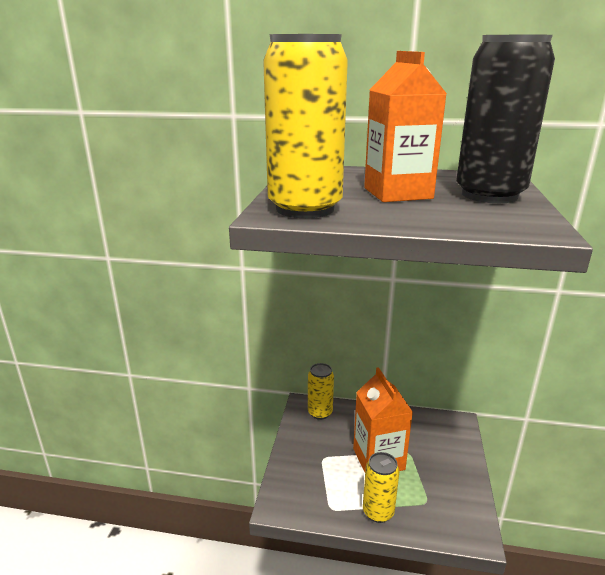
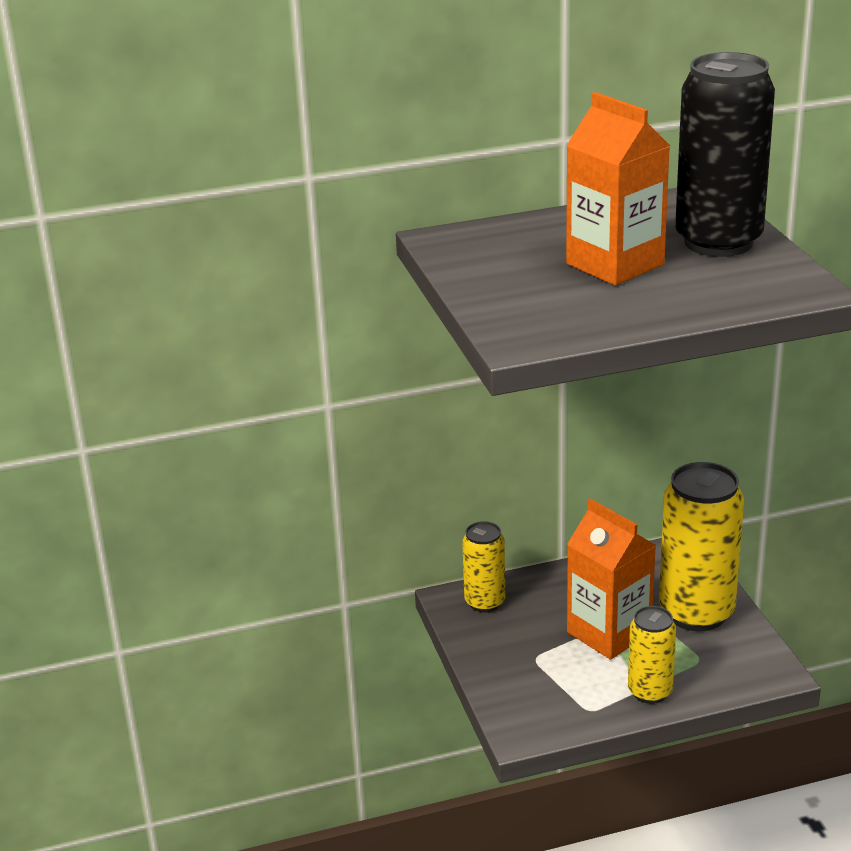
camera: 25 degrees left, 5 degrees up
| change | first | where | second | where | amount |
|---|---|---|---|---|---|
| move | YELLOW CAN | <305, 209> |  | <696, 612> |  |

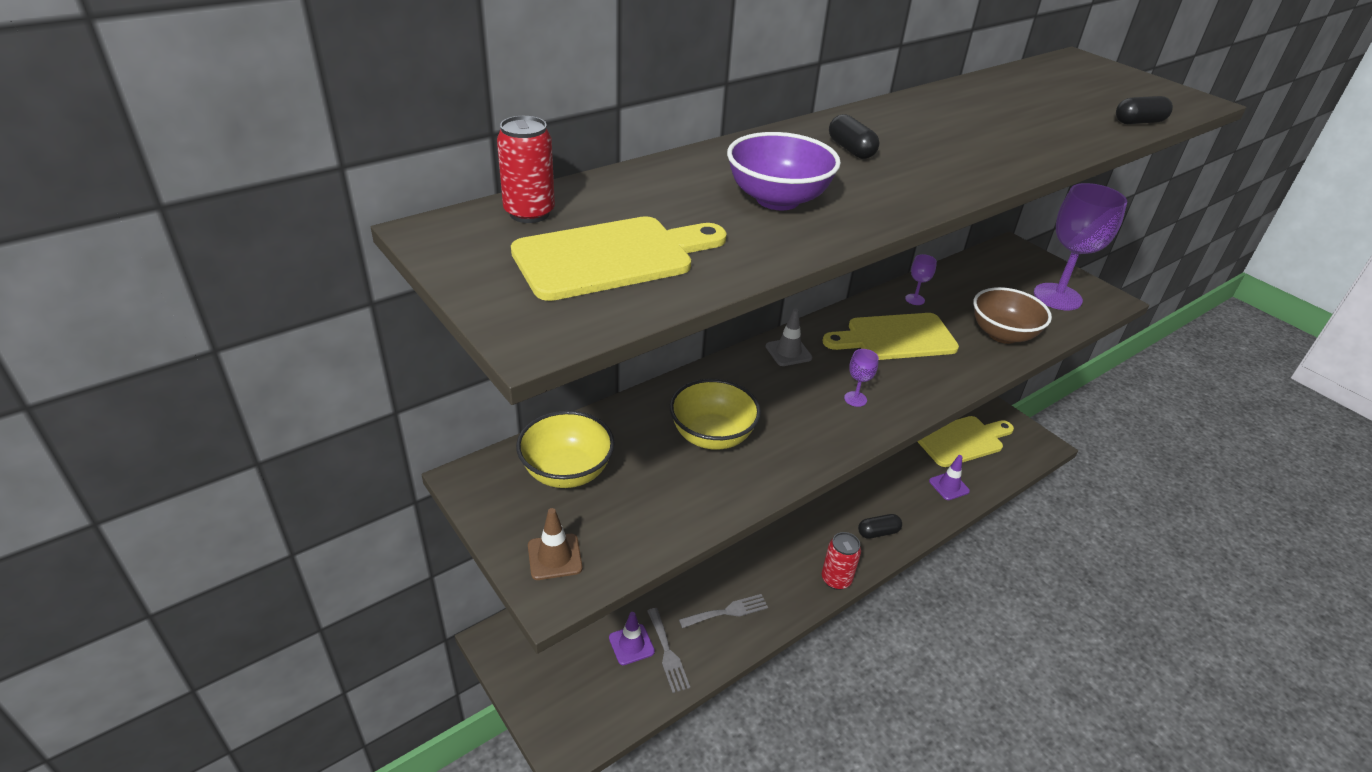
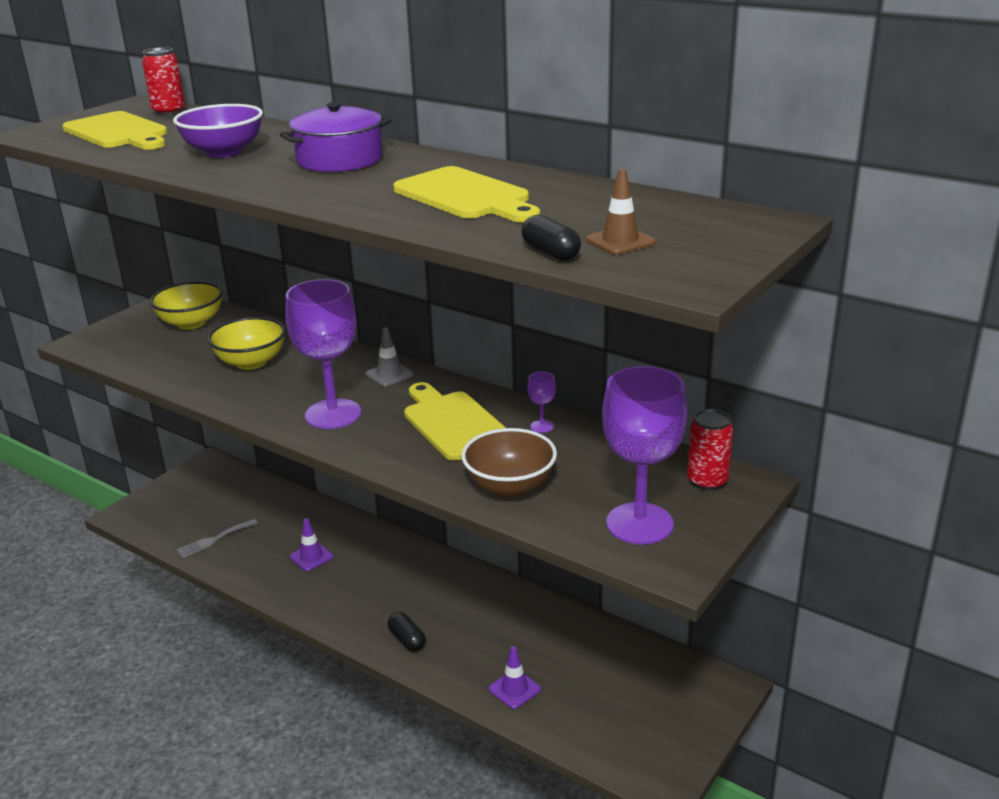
camera: 75 degrees right, 10 degrees down
| change | first | where | second | where | amount |
|---|---|---|---|---|---|
| replace | BLACK CAPSULE | <851, 149> | PURPLE POT | <339, 160> |  |
| resize | PURPLE GOBLET | <855, 399> |  | <333, 414> | x2.46 |
| move | YELLOW CUTTING BOARD | <962, 440> |  | <466, 196> |  |
| move | BROWN TRAFFIC CONE | <554, 557> |  | <620, 241> |  |
| move | RED CAN | <836, 579> |  | <707, 481> |  |
| delete | GREY FORK | <727, 611> |  |  |  |
| move | PURPLE TRAFFIC CONE | <631, 644> |  | <311, 557> |  |

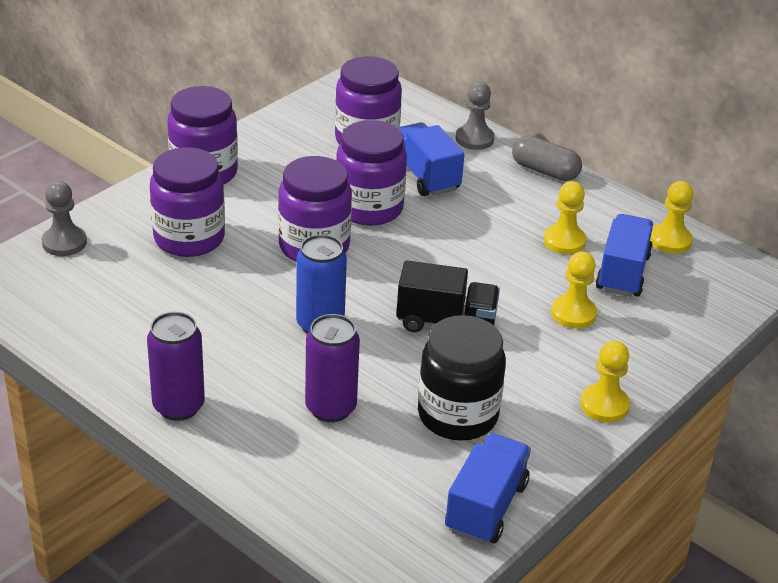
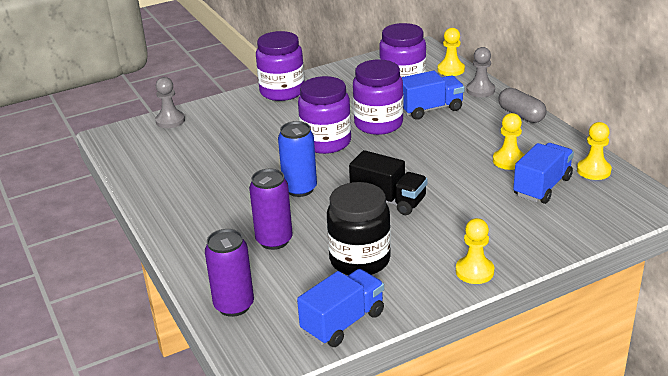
camera: 25 degrees right, 5 degrees down
| change | first | where | second | where | amount |
|---|---|---|---|---|---|
| rotate | BLUE TRUCK | <425, 176> |  | <430, 109> | 75 degrees clockwise |
| delete | PURPLE JAR | <189, 238> |  |  |  |
| move | YELLOW PAWN | <573, 313> |  | <451, 70> |  |
| move | PURPLE CAN | <178, 406> |  | <234, 305> |  |

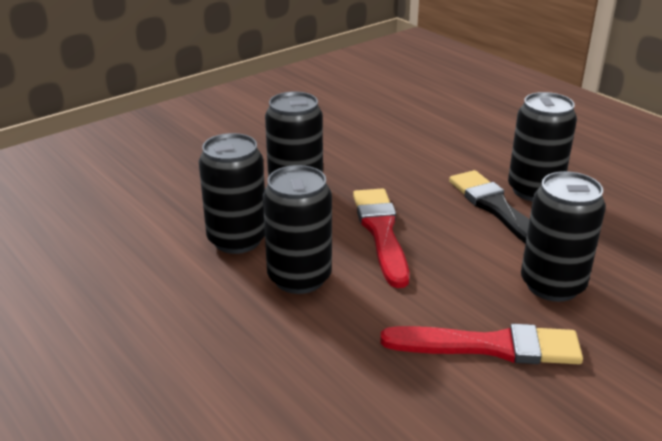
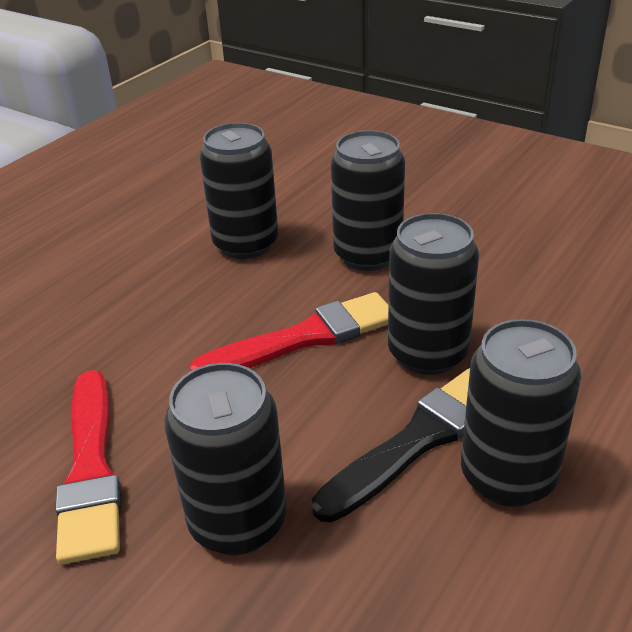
camera: 75 degrees right, 5 degrees up
| change | first | where | second | where | amount |
|---|---|---|---|---|---|
| move | BLACK CAN | <299, 278> |  | <427, 353> |  |

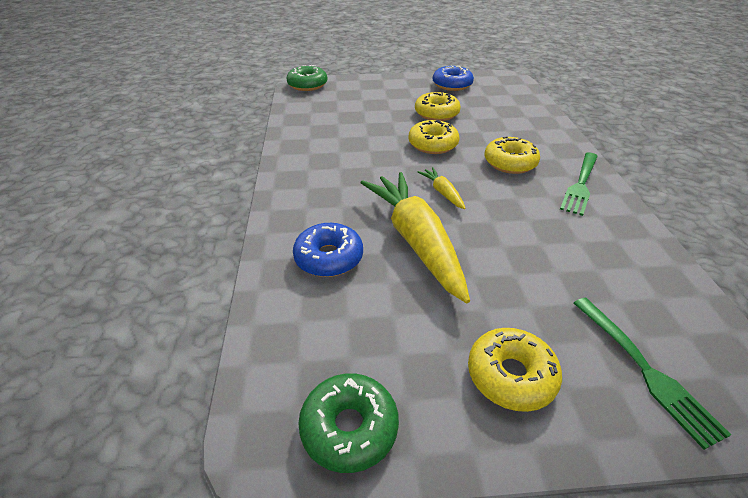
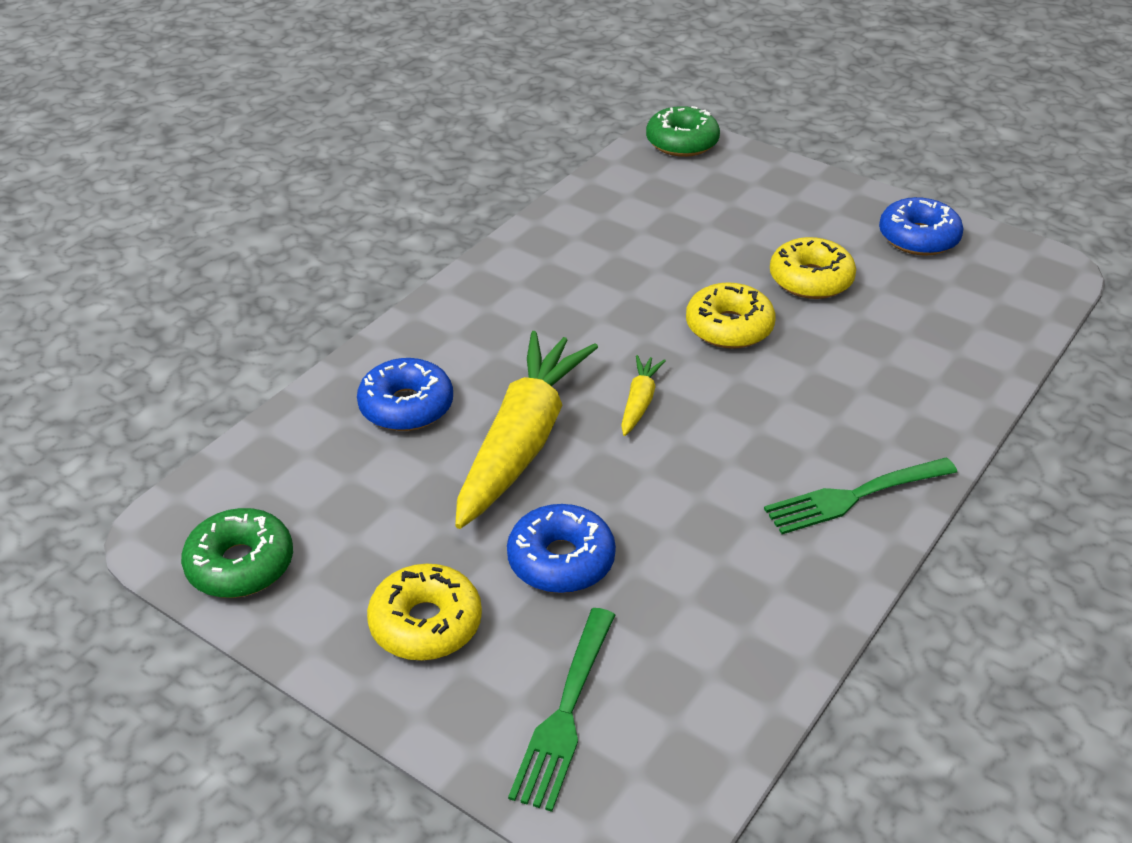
camera: 40 degrees right, 0 degrees up
| change | first | where | second | where | amount |
|---|---|---|---|---|---|
| delete | YELLOW DONUT | <510, 163> |  |  |  |
| insert |  |  | BLUE DONUT | <561, 560> |  |

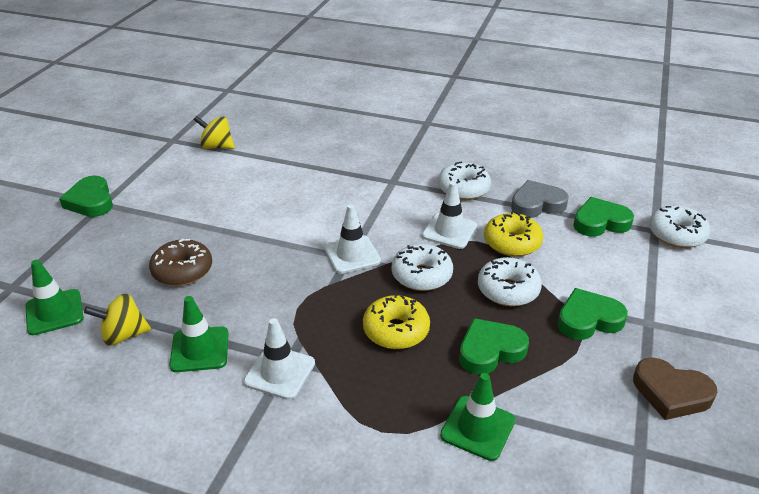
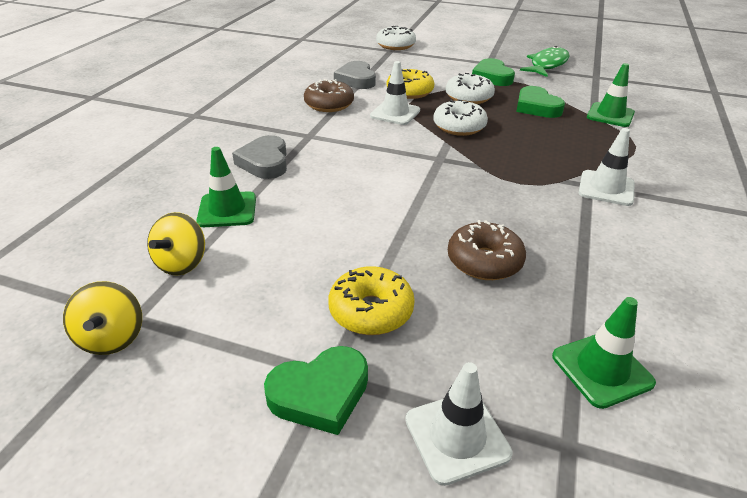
camera: 90 degrees left, 0 degrees up
| change | first | where | second | where | amount |
|---|---|---|---|---|---|
| recolor | WHITE DONUT | <463, 189> | BROWN DONUT | <329, 104> |  |
| delete | GREEN HEART | <600, 222> |  |  |  |
| move | WHITE TRAFFIC CONE | <352, 255> |  | <457, 436> |  |
| move | YELLOW DONUT | <396, 330> |  | <371, 311> |  |
| move | YELLOW SPINNING TOP | <123, 335> |  | <112, 338> |  |
| move | GREEN TRAFFIC CONE | <199, 349> |  | <227, 210> |  |
| replace | BROWN HEART | <671, 393> | GREEN FISH | <547, 65> |  |
| insert |  |  | GREY HEART | <265, 162> |  |

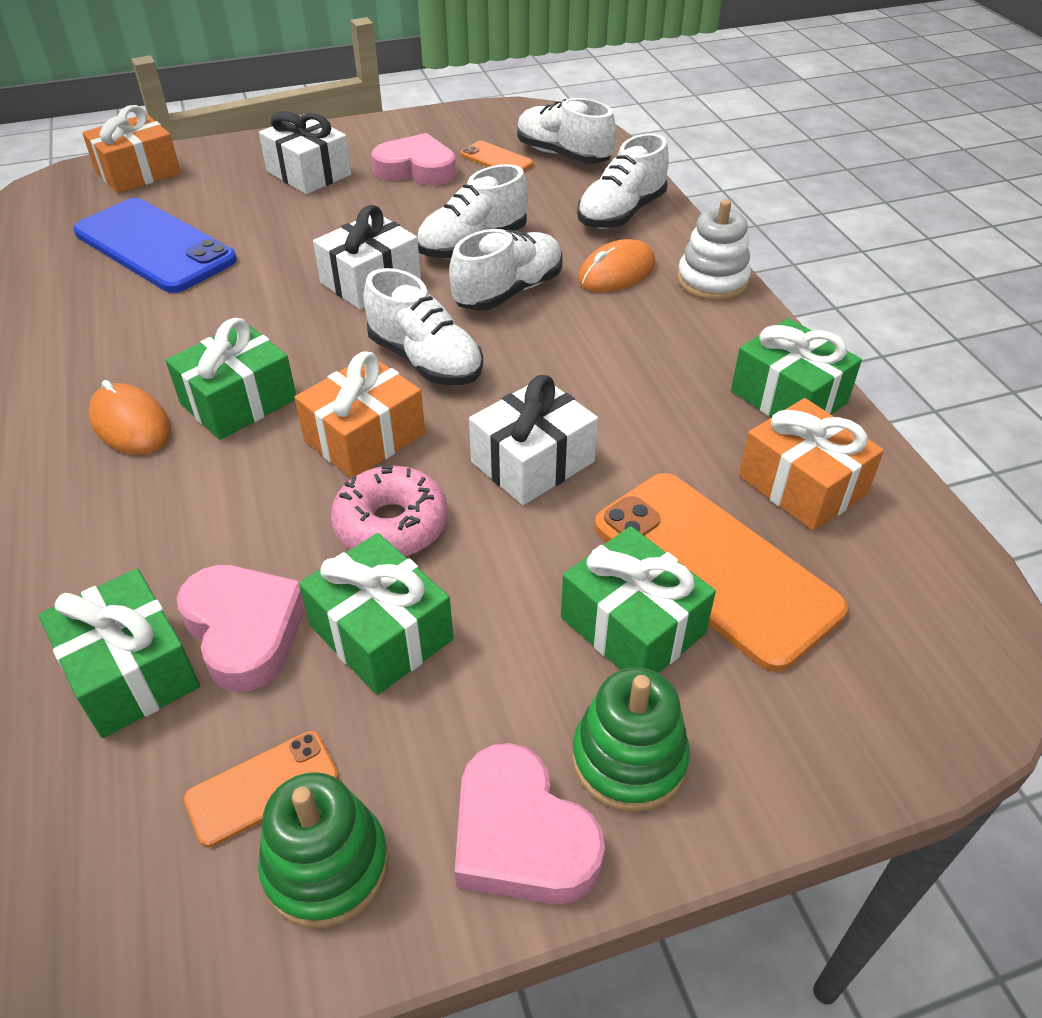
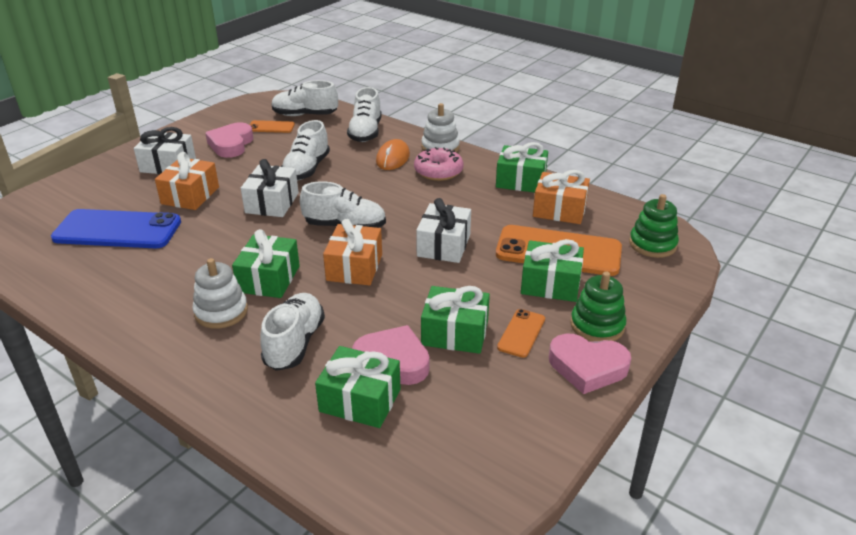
camera: 35 degrees left, 10 degrees down
| change | first | where | second | where | amount |
|---|---|---|---|---|---|
| move | ORANGE GIFT | <138, 173> |  | <190, 195> |  |
| rotate | PINK HEART | <416, 169> |  | <231, 144> | 60 degrees counterclockwise |
| move | WHITE SHOE | <508, 291> |  | <294, 343> |  |
| replace | ORANGE MOUSE | <131, 424> | WHITE STACKING TOY | <221, 312> |  |
| move | PINK DONUT | <391, 525> |  | <438, 171> |  |
| move | ORANGE PHONE | <262, 788> |  | <521, 333> |  |
| move | GREEN STACKING TOY | <326, 866> |  | <652, 244> |  |

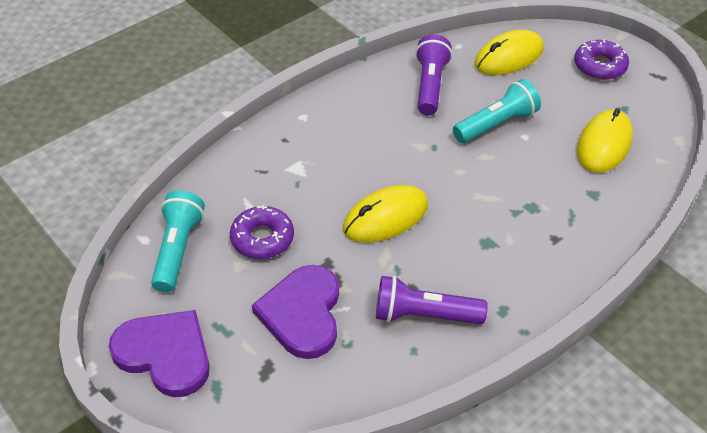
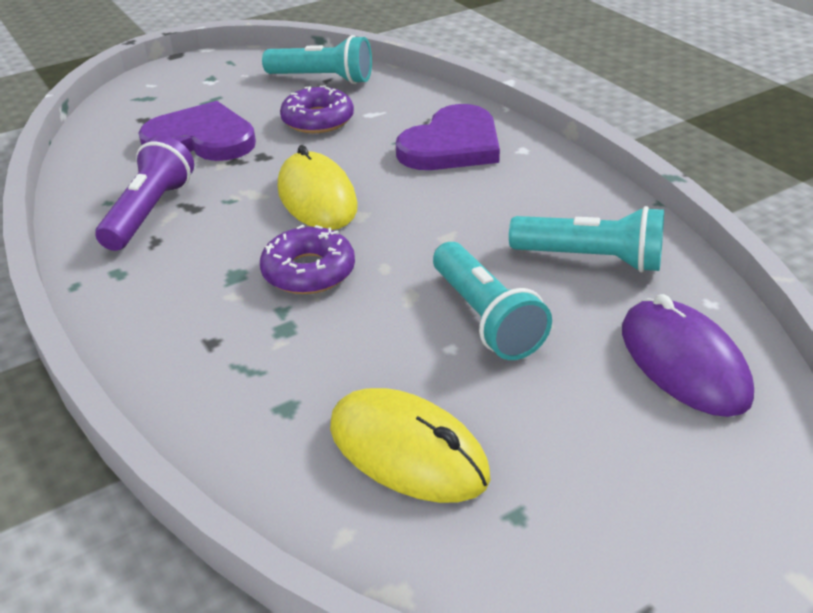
camera: 100 degrees right, 10 degrees down
| change | first | where | second | where | amount |
|---|---|---|---|---|---|
| recolor | YELLOW MOUSE | <509, 57> | PURPLE MOUSE | <683, 362> |  |
| recolor | PURPLE FLASHLIGHT | <430, 85> | TURQUOISE FLASHLIGHT | <591, 259> |  |
| move | PURPLE DONUT | <599, 66> |  | <308, 271> |  |
| move | PURPLE HEART | <165, 354> |  | <452, 145> |  |

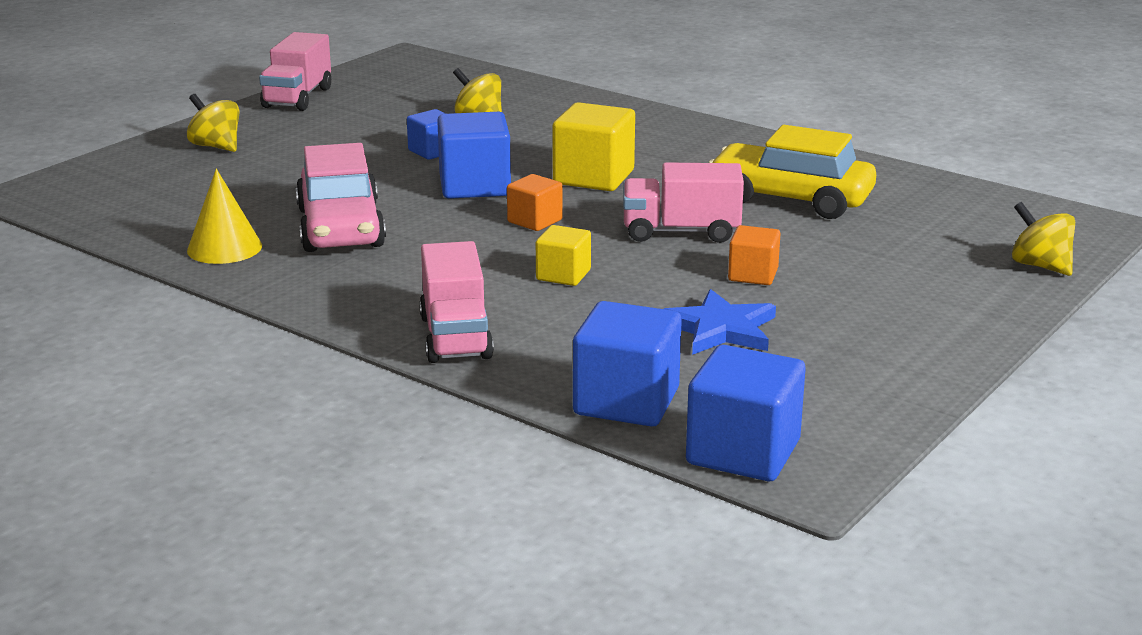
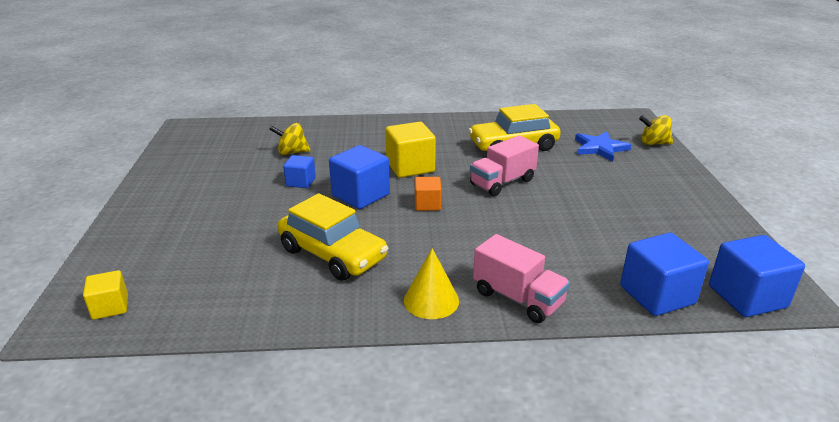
camera: 40 degrees left, 5 degrees up
| change | first | where | second | where | amount |
|---|---|---|---|---|---|
| delete | PINK TRUCK | <297, 98> |  |  |  |
| delete | YELLOW SPINNING TOP | <216, 146> |  |  |  |
| recolor | PINK CAR | <340, 228> | YELLOW CAR | <333, 254> |  |
| move | YELLOW CONE | <224, 248> |  | <431, 300> |  |
| move | YELLOW CUBE | <563, 275> |  | <110, 307> |  |
| delete | ORANGE CUBE | <753, 275> |  |  |  |
| move | BLUE STAR | <720, 329> |  | <600, 148> |  |

